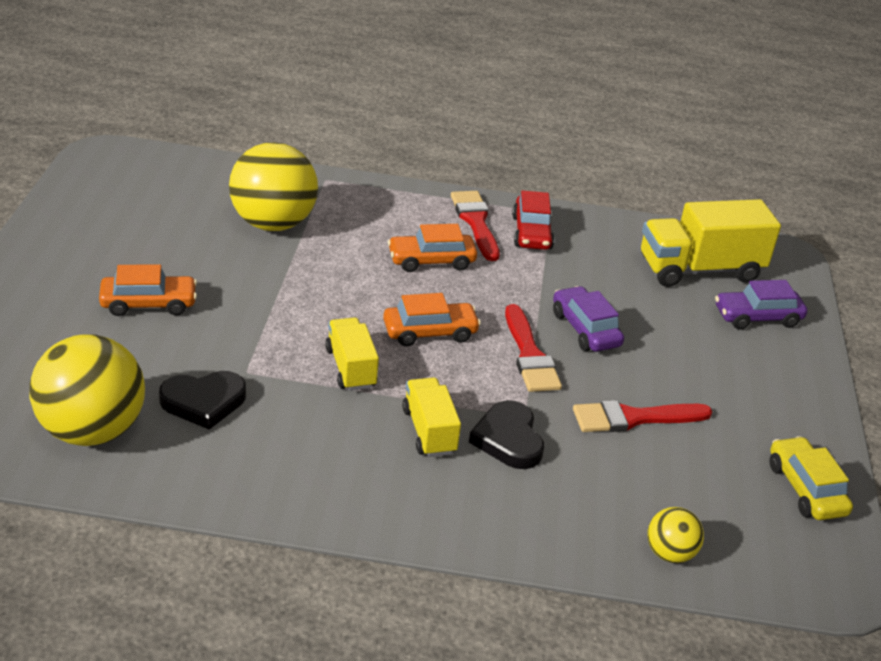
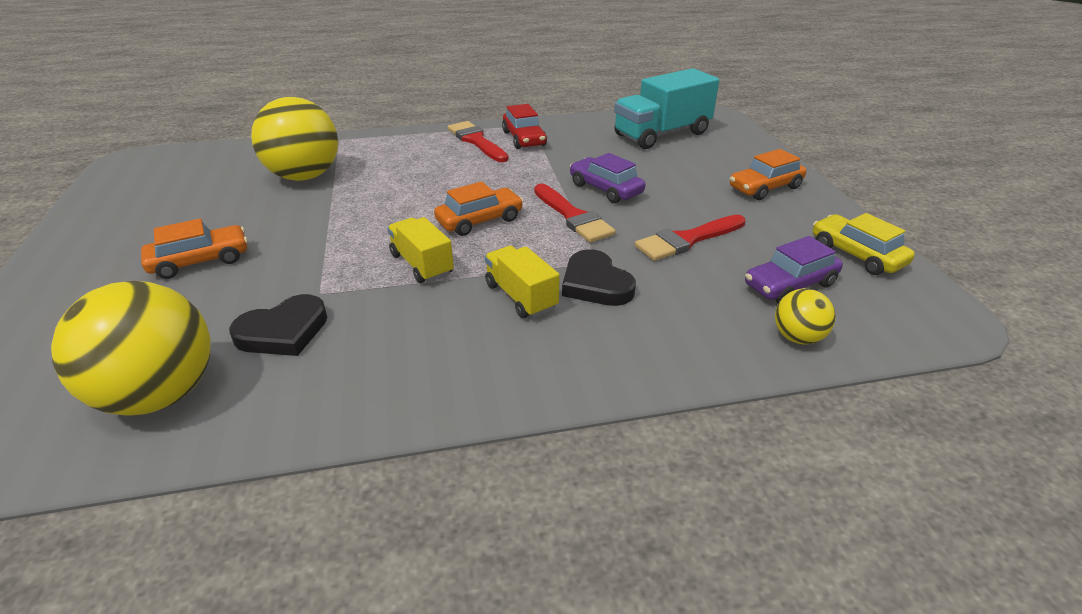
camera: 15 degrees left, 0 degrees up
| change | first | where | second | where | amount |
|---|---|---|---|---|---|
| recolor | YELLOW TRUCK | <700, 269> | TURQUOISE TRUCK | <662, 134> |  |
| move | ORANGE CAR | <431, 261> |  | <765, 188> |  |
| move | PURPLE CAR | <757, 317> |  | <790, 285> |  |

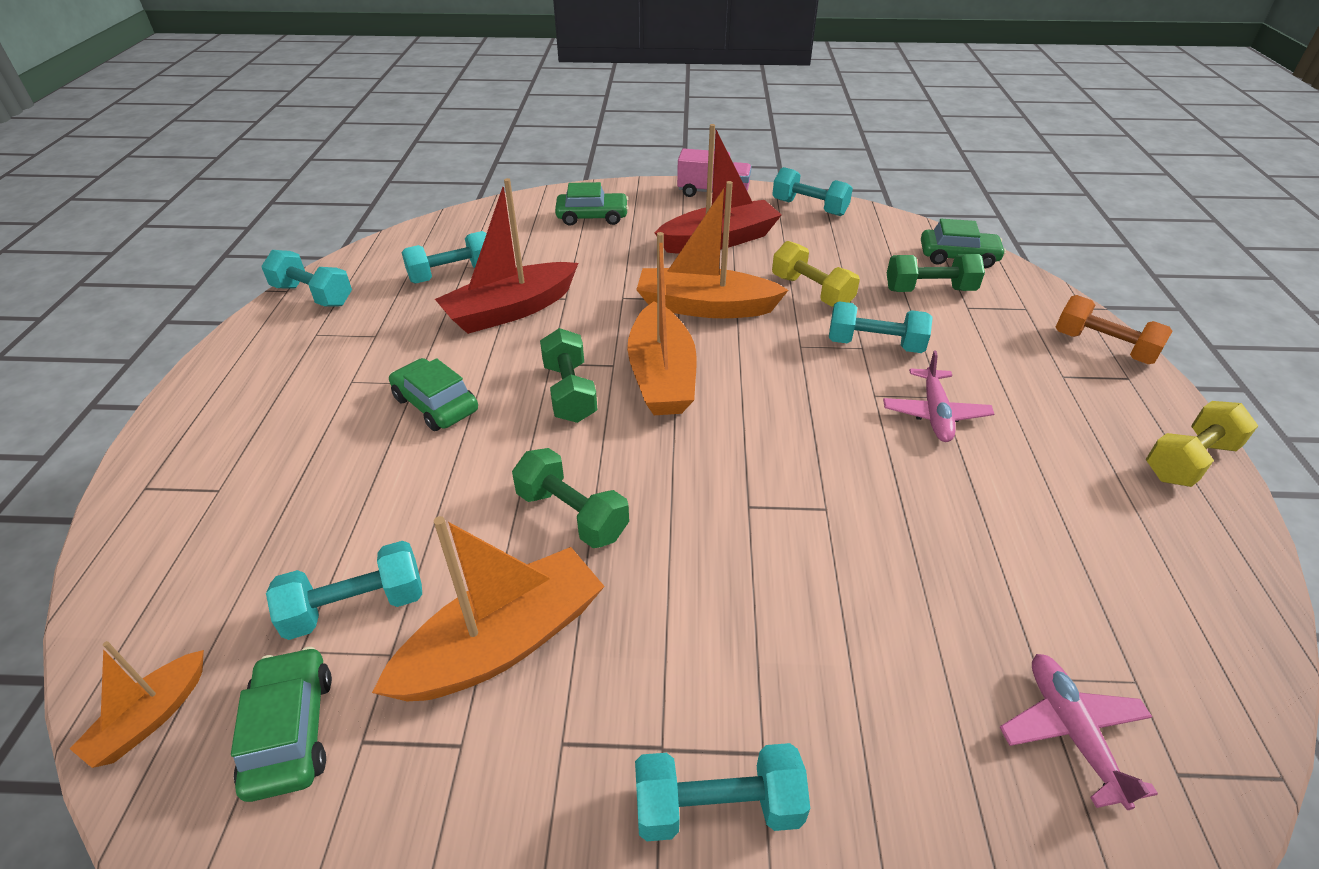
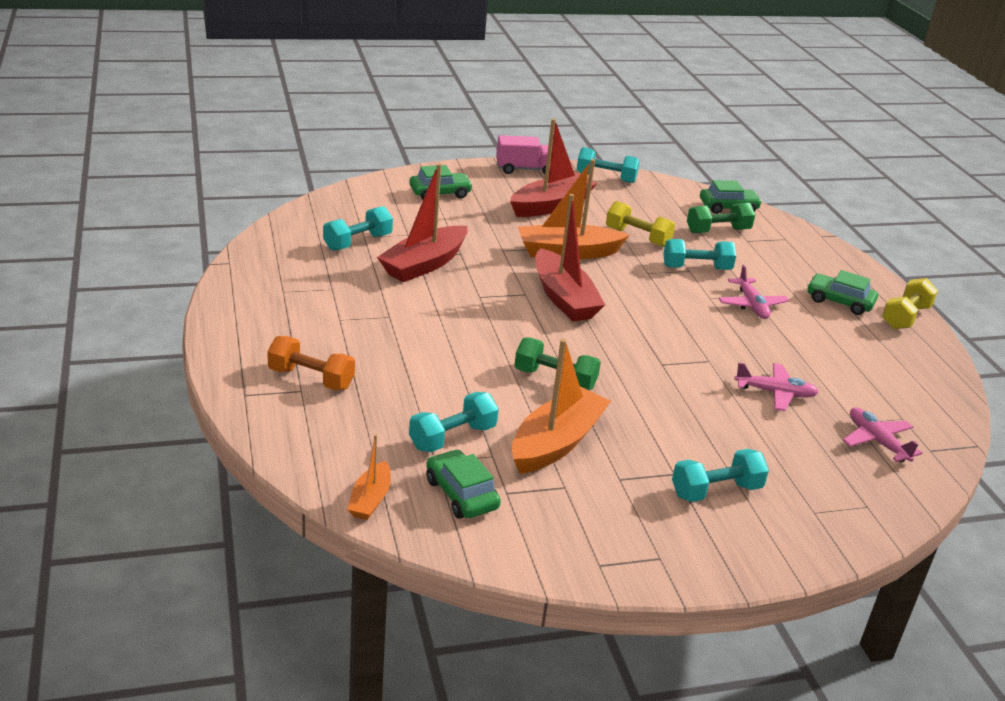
camera: 20 degrees left, 10 degrees down
| change | first | where | second | where | amount |
|---|---|---|---|---|---|
| recolor | ORANGE BOAT | <661, 376> | RED BOAT | <563, 298> |  |
| delete | TURQUOISE DUMBBELL | <313, 295> |  |  |  |
| move | ORANGE DUMBBELL | <1103, 347> |  | <311, 379> |  |
| delete | GREEN DUMBBELL | <570, 392> |  |  |  |
| move | GREEN CAR | <435, 404> |  | <839, 301> |  |
| insert |  |  | PINK PLANE | <775, 393> |  |

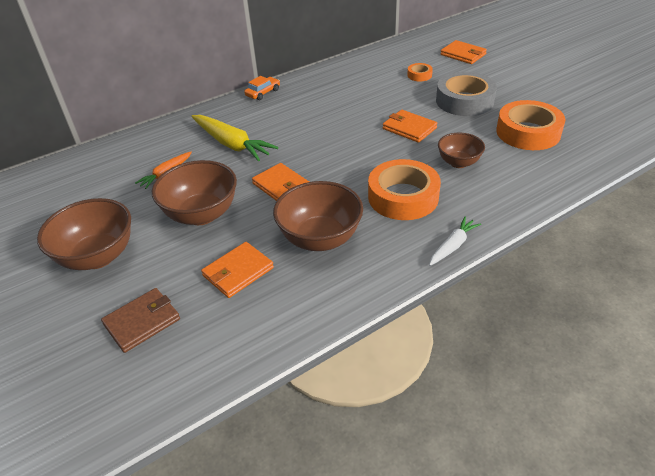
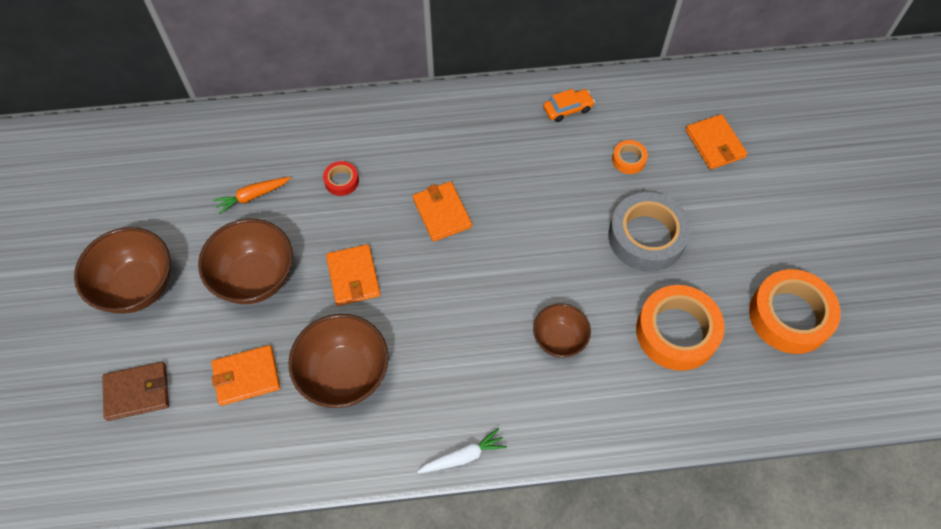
camera: 25 degrees right, 20 degrees up
| change | first | where | second | where | amount |
|---|---|---|---|---|---|
| move | ORANGE CAR | <263, 93> |  | <567, 109> |  |
| move | ORANGE WALLET | <409, 128> |  | <442, 213> |  |
| replace | YELLOW CARROT | <232, 144> | RED TAPE | <341, 181> |  |
| move | ORANGE TAPE | <403, 197> |  | <789, 316> |  |

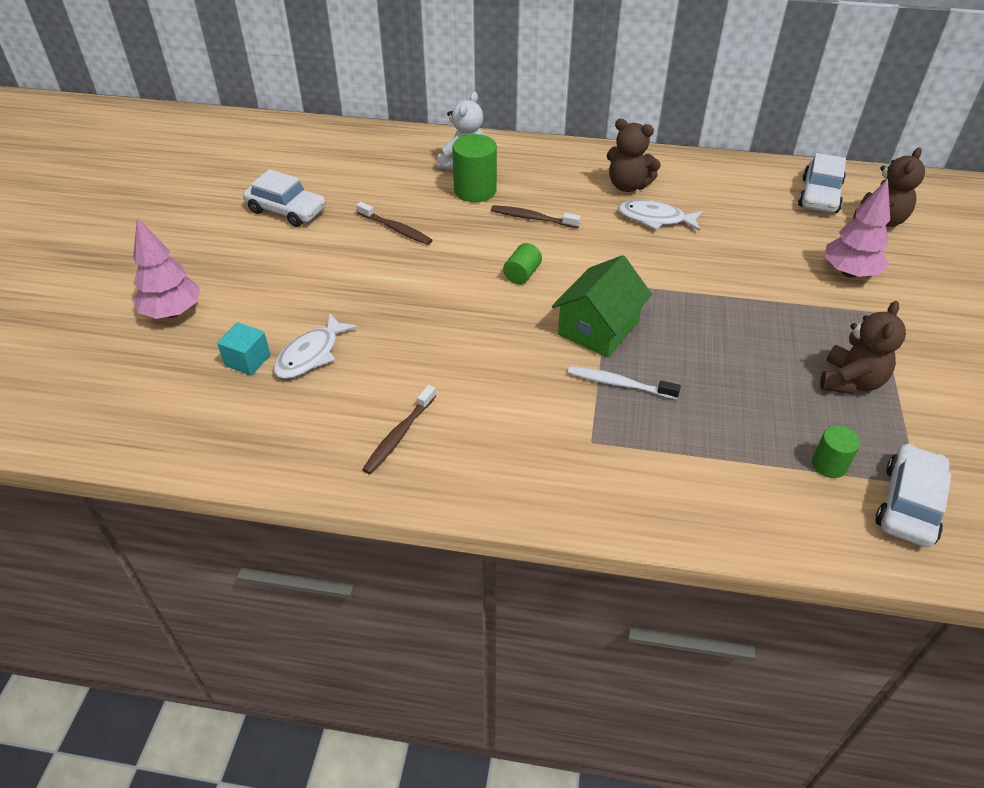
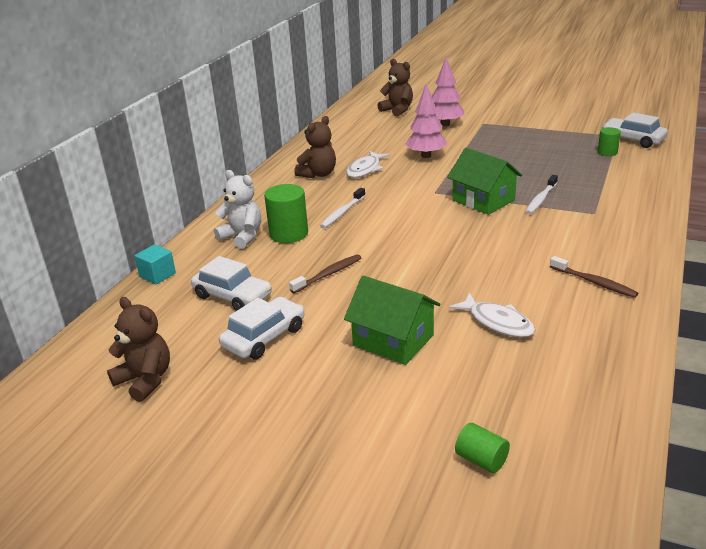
camera: 75 degrees left, 15 degrees down
| change | first | where | second | where | amount |
|---|---|---|---|---|---|
| move | WHITE CAR | <819, 195> |  | <232, 296> |  |
| recolor | BROWN TOOTHBRUSH | <532, 218> | WHITE TOOTHBRUSH | <342, 212> |  |
| move | PINK TREE | <173, 312> |  | <426, 156> |  |
| move | GREEN CYLINDER | <522, 274> |  | <481, 460> |  |
| move | BROWN TEDDY BEAR | <850, 381> |  | <145, 380> |  |
| move | TURQUOISE CUBE | <247, 360> |  | <157, 275> |  |
| insert |  |  | GREEN HOUSE | <393, 340> |  |

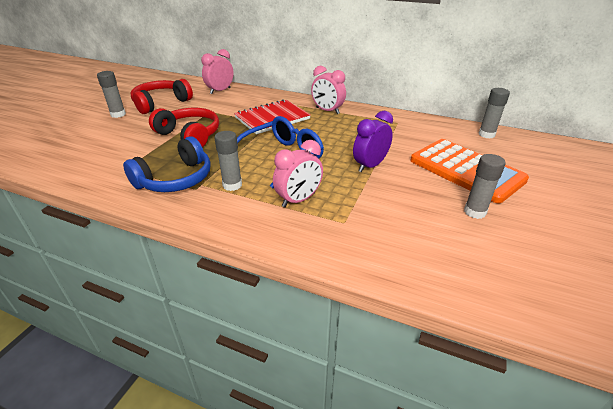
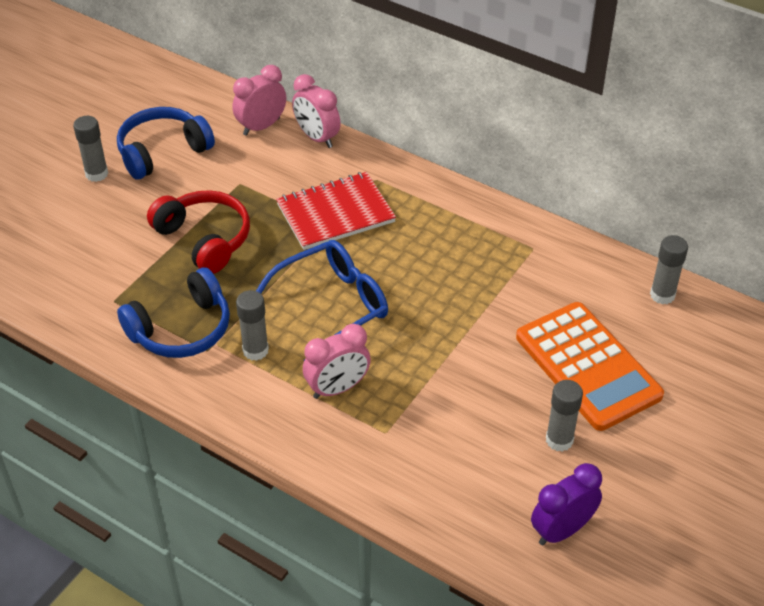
camera: 10 degrees right, 10 degrees up
| change | first | where | second | where | amount |
|---|---|---|---|---|---|
| move | PINK CLOCK | <327, 111> |  | <317, 138> |  |
| recolor | RED HEADPHONES | <161, 103> | BLUE HEADPHONES | <163, 152> |  |
| move | PURPLE CLOCK | <370, 166> |  | <562, 530> |  |

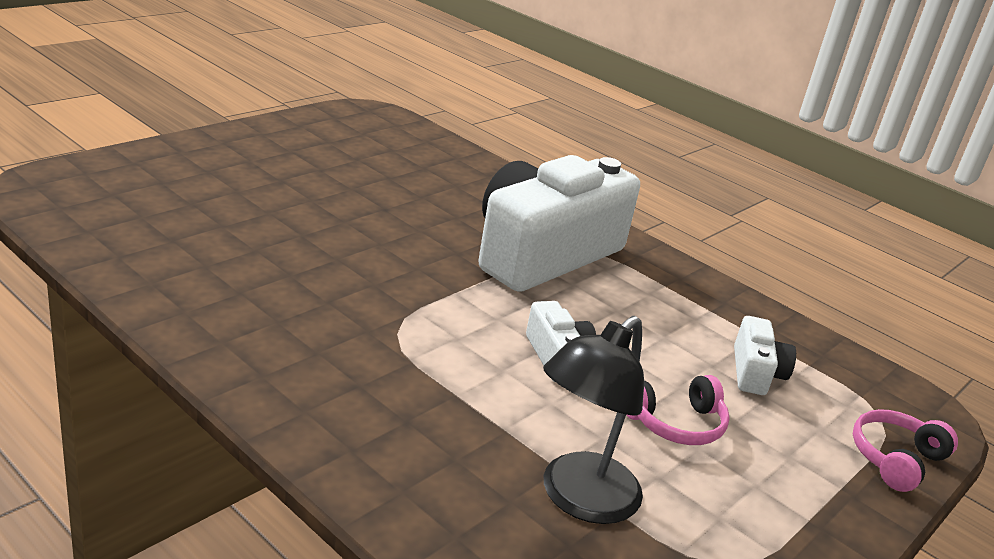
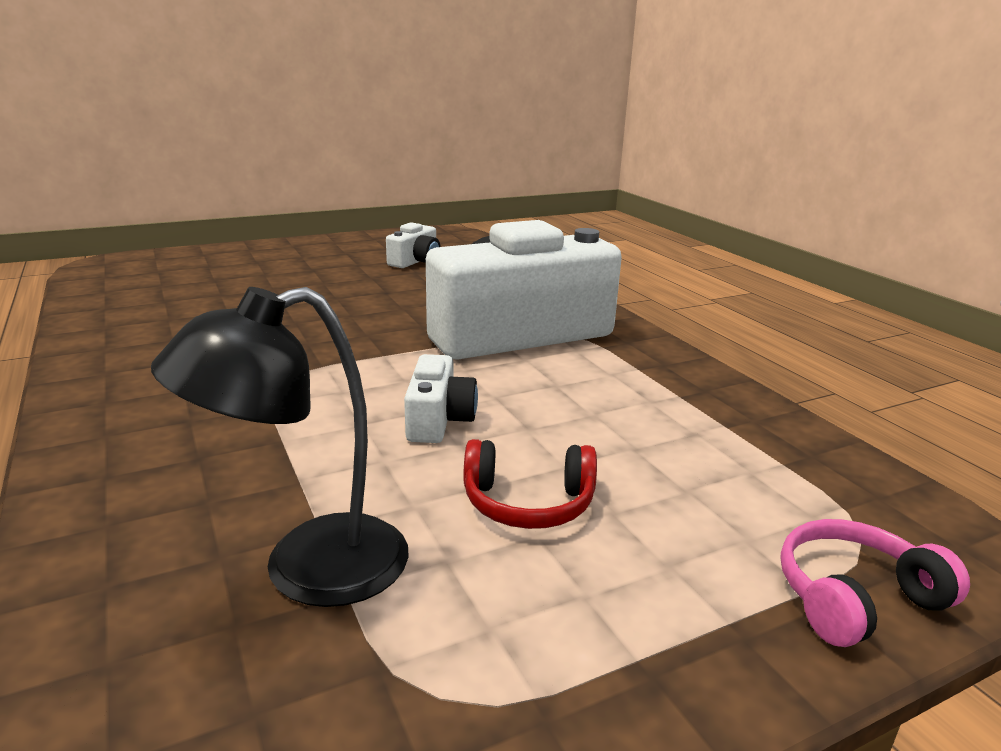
camera: 25 degrees right, 5 degrees down
| change | first | where | second | where | amount |
|---|---|---|---|---|---|
| move | WHITE CAMERA | <755, 372> |  | <416, 261> |  |
| recolor | PINK HEADPHONES | <676, 423> | RED HEADPHONES | <528, 503> |  |

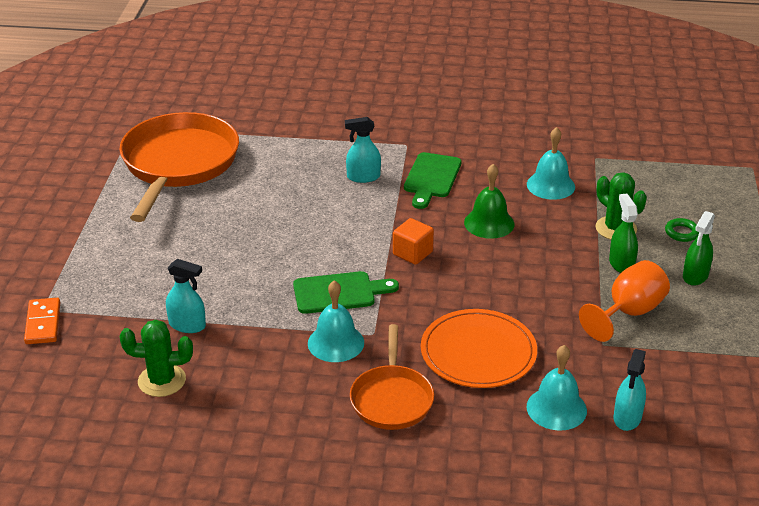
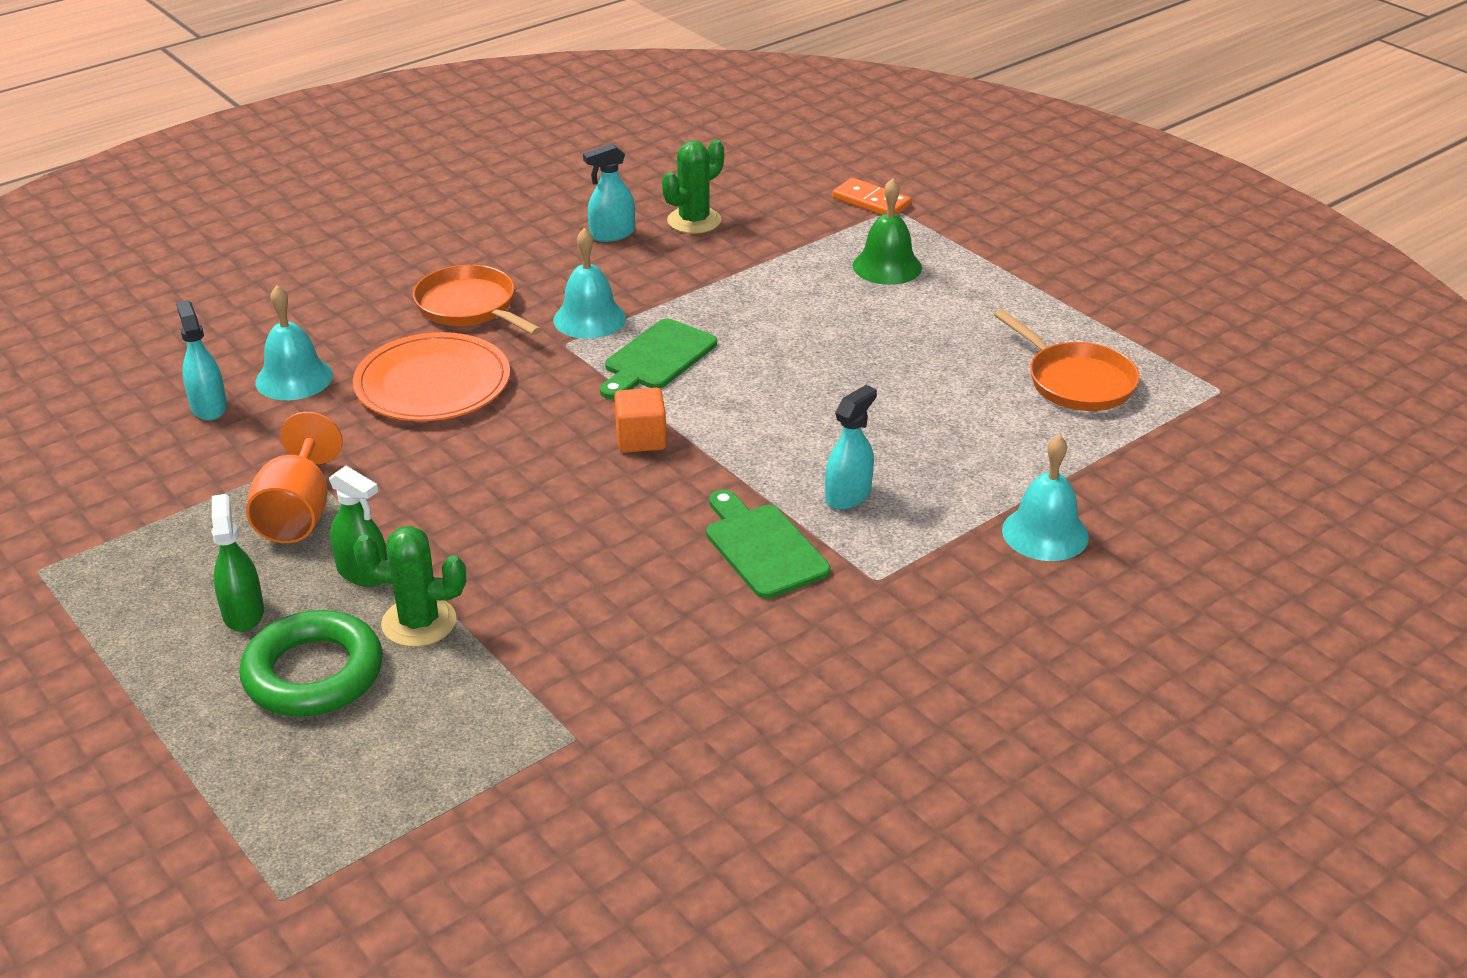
camera: 135 degrees right, 0 degrees up
| change | first | where | second | where | amount |
|---|---|---|---|---|---|
| resize | ORANGE PAN | <178, 164> |  | <1076, 381> | x0.56 |
| move | TURQUOISE BELL | <550, 185> |  | <1045, 533> |  |
| move | GREEN BELL | <489, 223> |  | <887, 266> |  |
| resize | GREEN RING | <681, 233> |  | <313, 673> | x2.19 |
| move | TURQUOISE SPRAY BOTTLE | <187, 325> |  | <612, 234> |  |

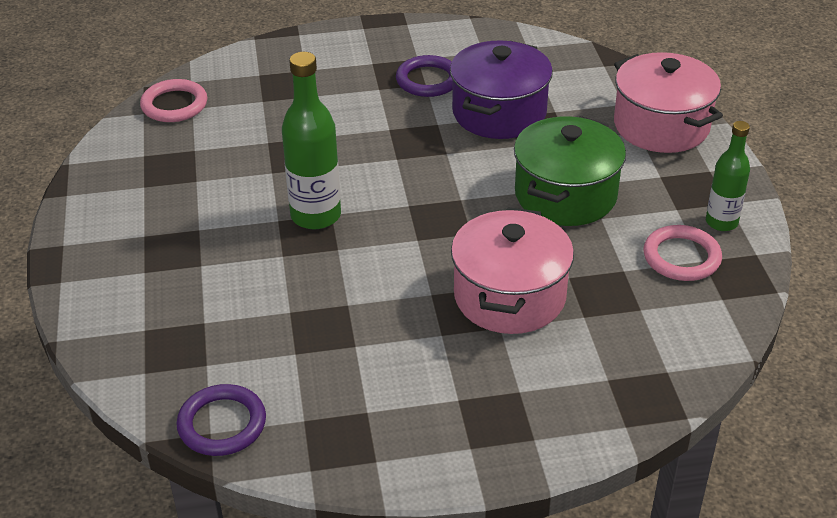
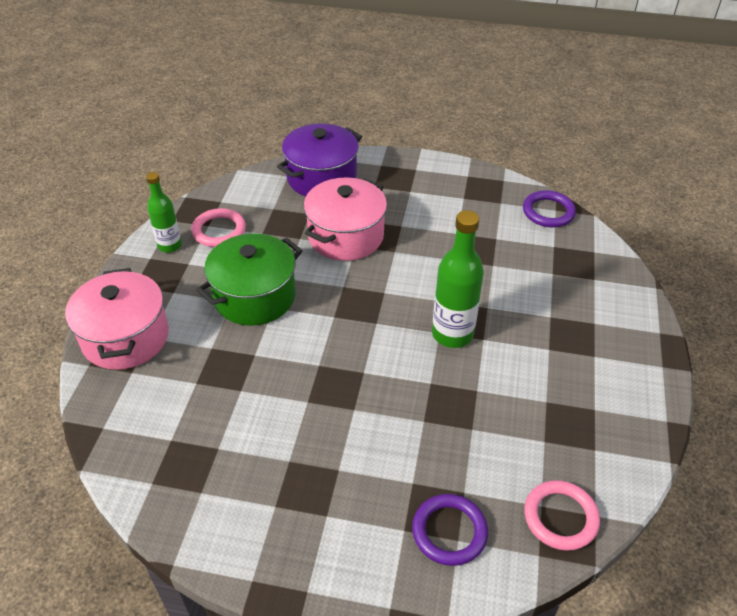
camera: 160 degrees left, 5 degrees up
| change | first | where | second | where | amount |
|---|---|---|---|---|---|
| move | PURPLE POT | <499, 113> |  | <321, 178> |  |
| move | PURPLE RING | <428, 80> |  | <449, 531> |  |

